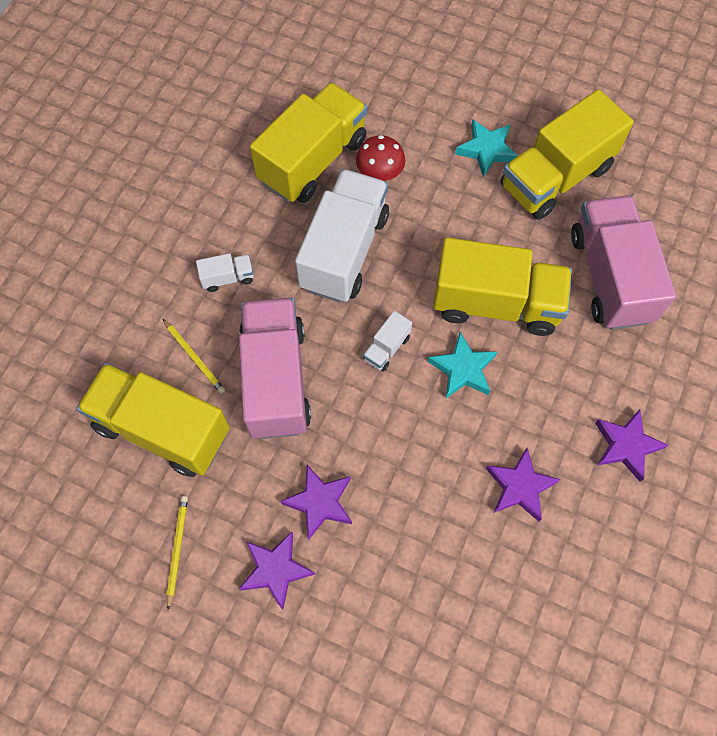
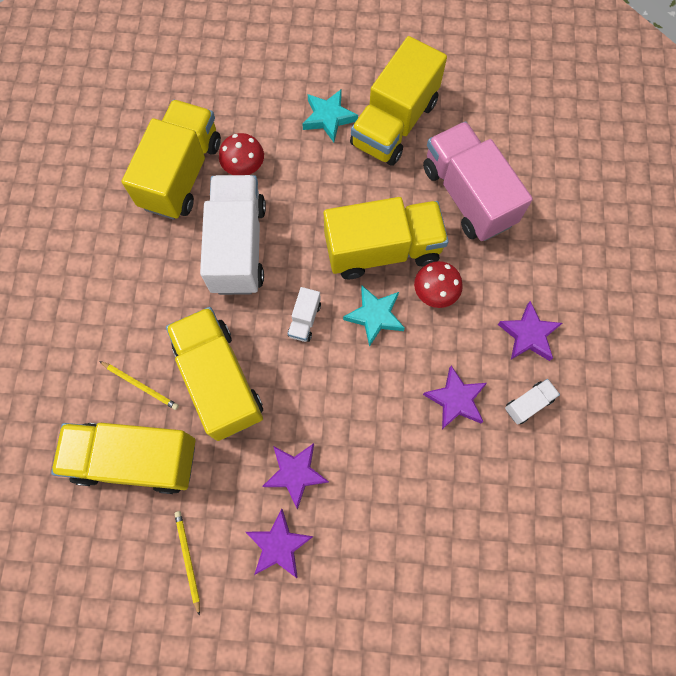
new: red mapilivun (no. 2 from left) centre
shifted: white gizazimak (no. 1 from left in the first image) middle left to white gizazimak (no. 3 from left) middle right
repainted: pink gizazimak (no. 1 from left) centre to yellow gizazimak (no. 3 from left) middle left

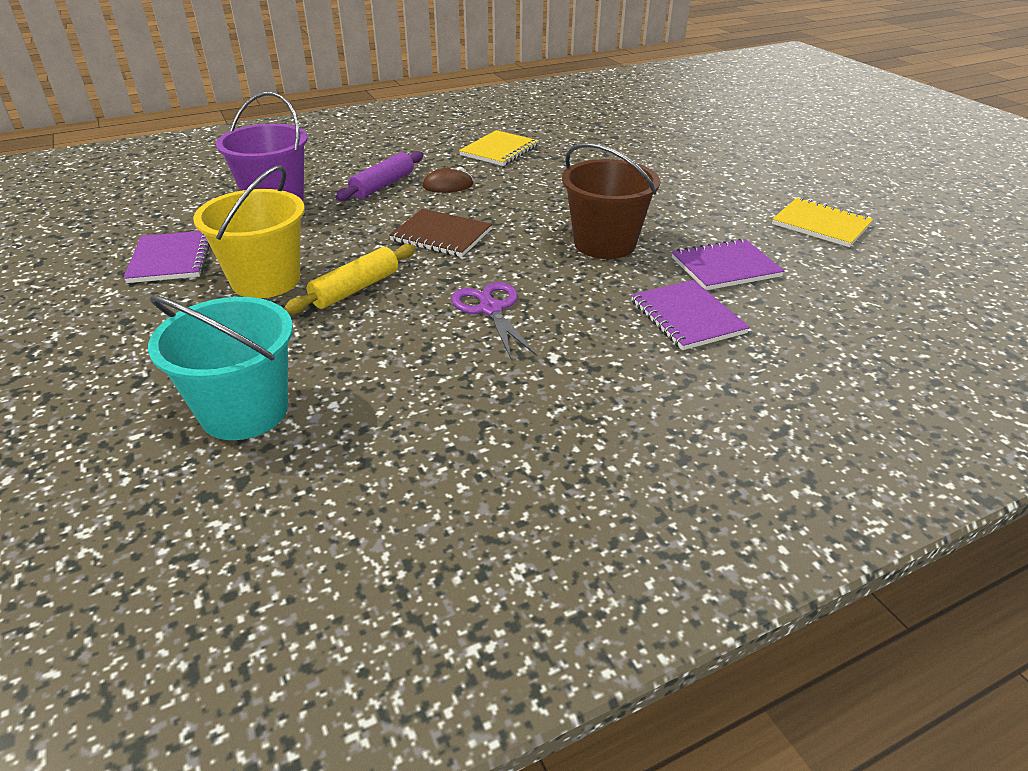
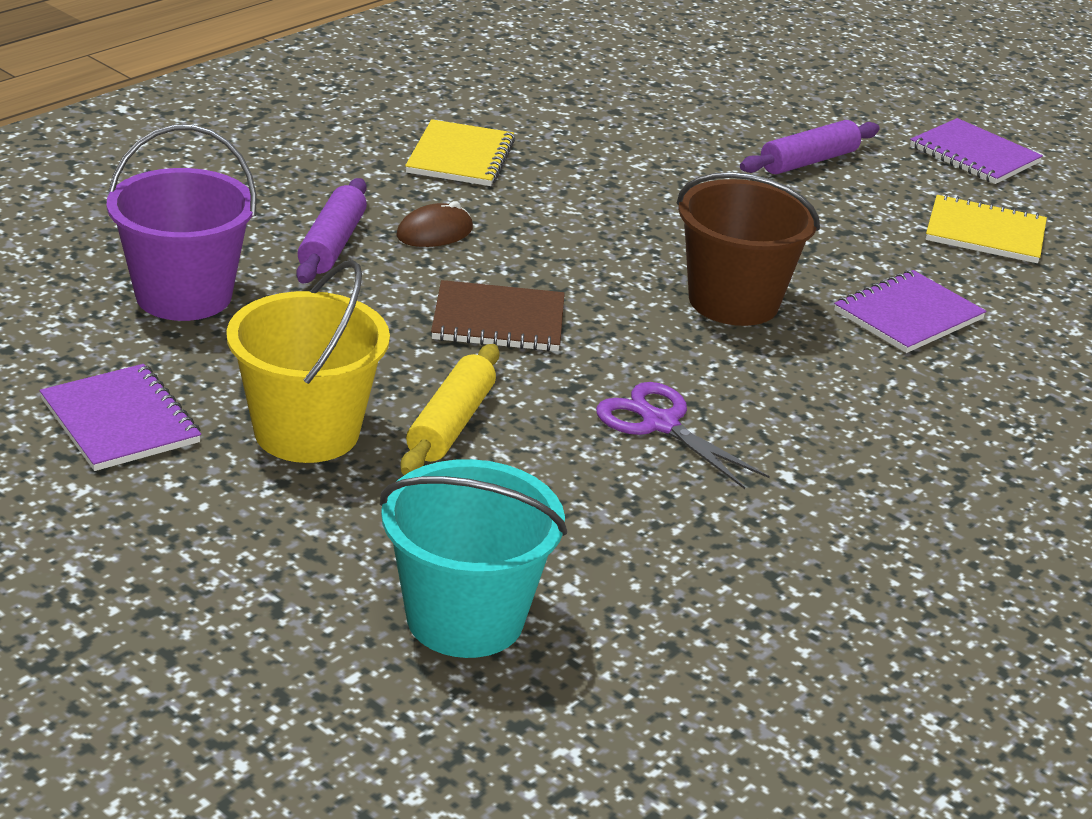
new: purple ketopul (no. 2 from left) top right
shifted: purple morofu (no. 2 from left in the first image) middle right to purple morofu (no. 3 from left) top right

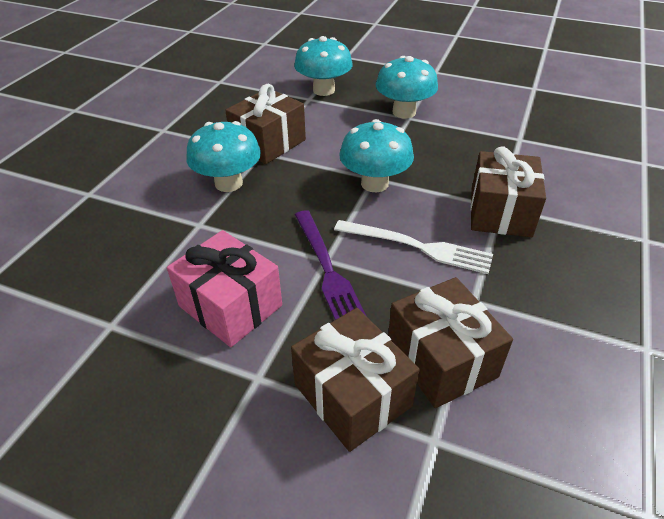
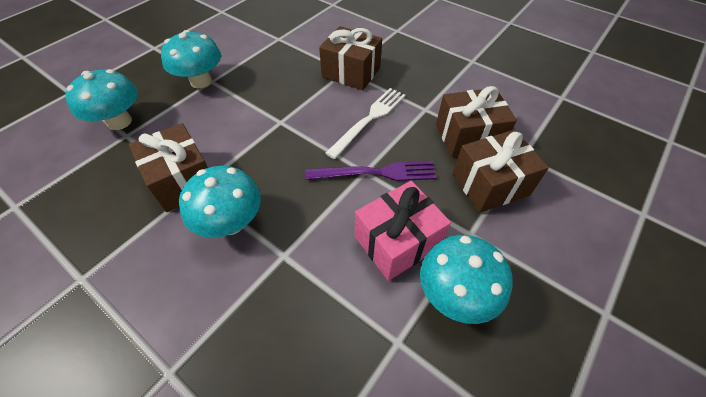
shifted: turquoise mapilivun (no. 3 from left in the first image) top centre to turquoise mapilivun (no. 4 from left) bottom centre

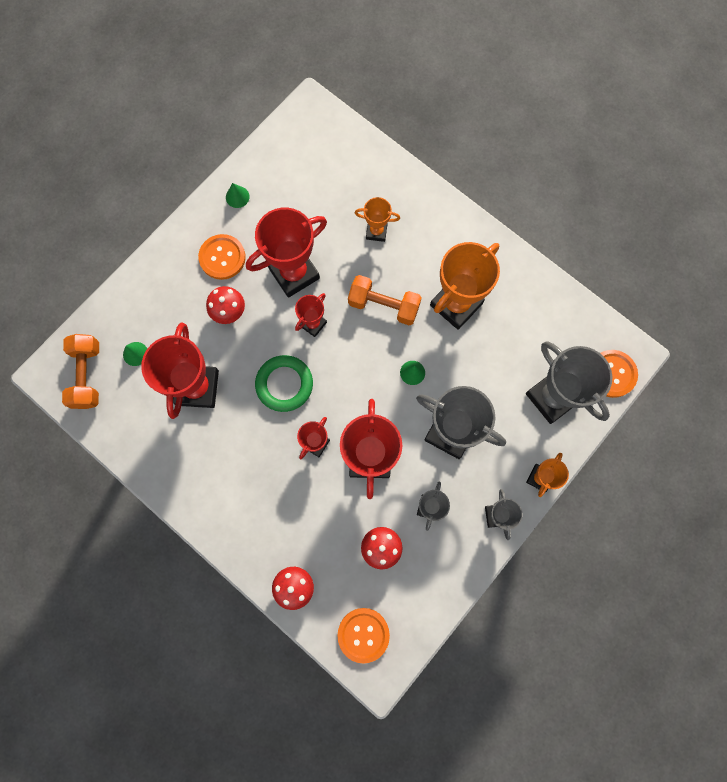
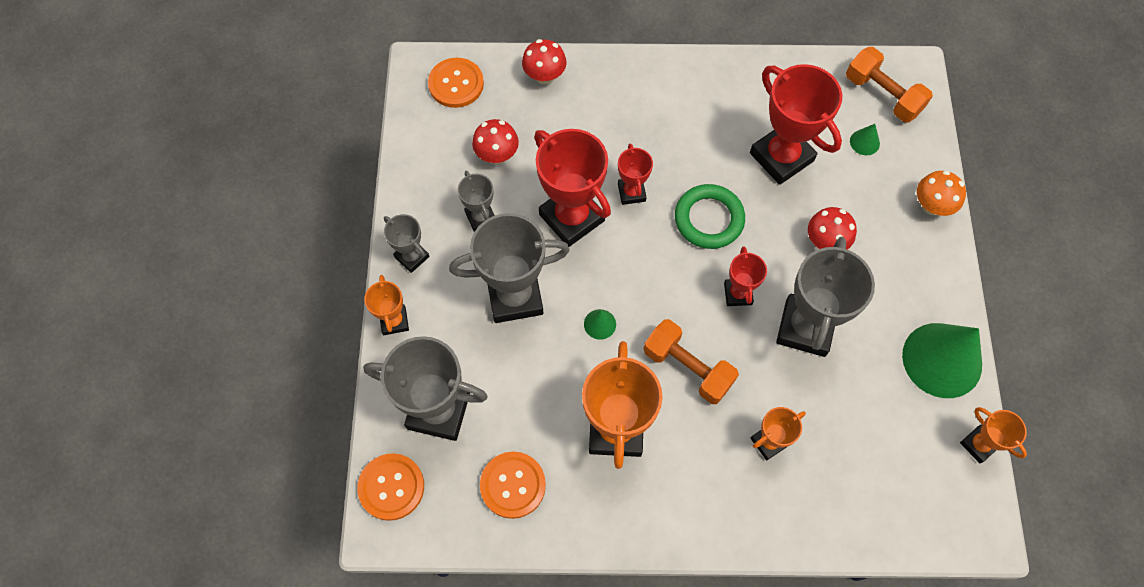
new: orange mapilivun top right; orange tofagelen (no. 4 from left) bottom right
shifted: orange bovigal (no. 1 from left in the first image) top left to orange bovigal (no. 3 from left) bottom centre
repainted: red tofagelen (no. 2 from left) top centre to grey tofagelen (no. 5 from left) middle right
rotated: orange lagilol (no. 2 from left in the first image) centre = centre 60 degrees clockwise
scaled: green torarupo (no. 2 from left in the first image) top left = middle right x2.41

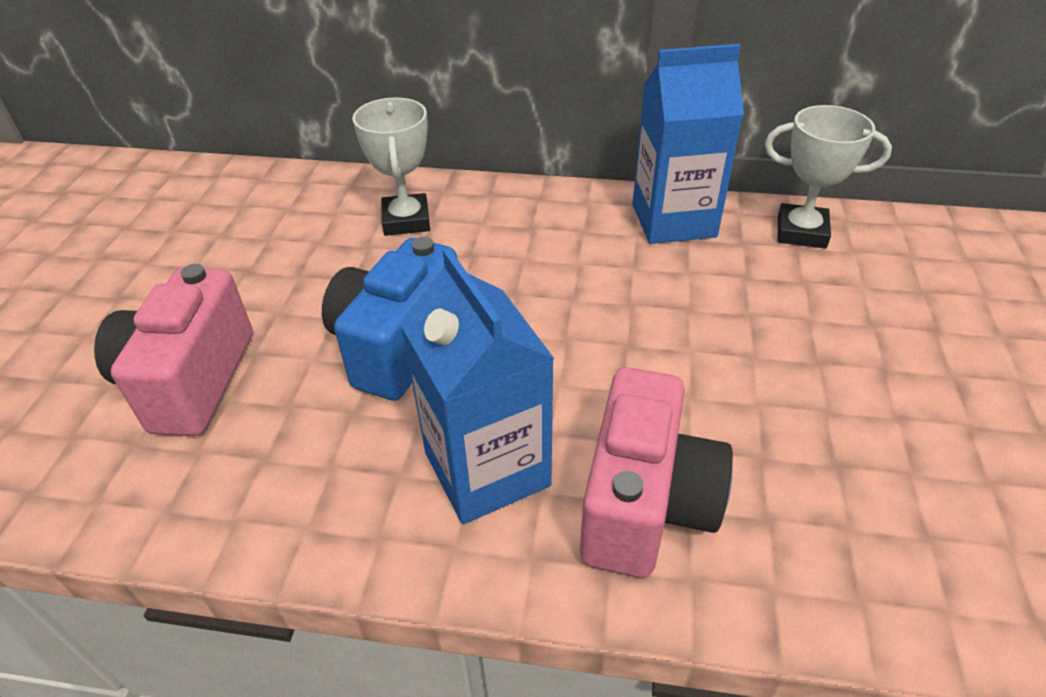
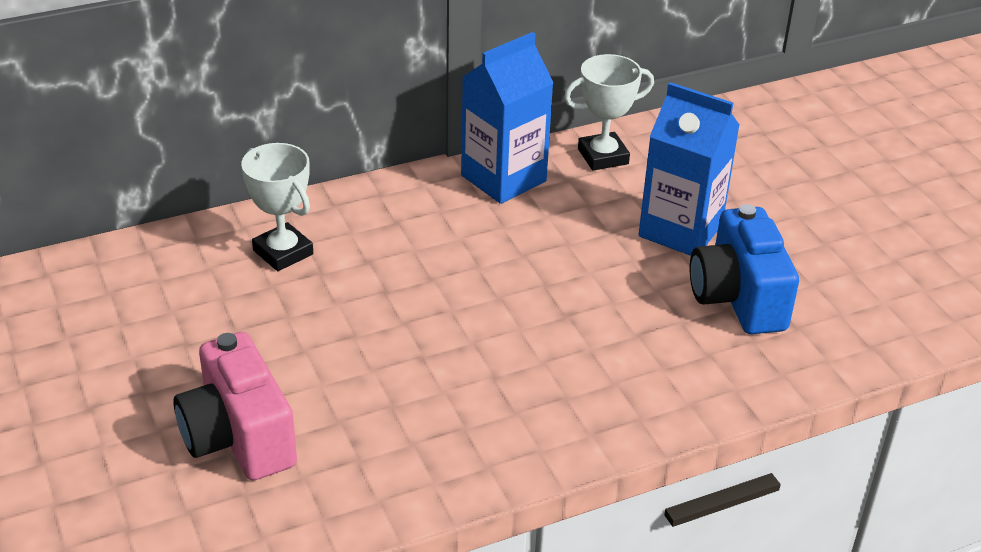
gone: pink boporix (no. 2 from left) bottom centre
shifted: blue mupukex (no. 1 from left in the first image) centre to blue mupukex (no. 2 from left) top right; blue boporix centre to middle right

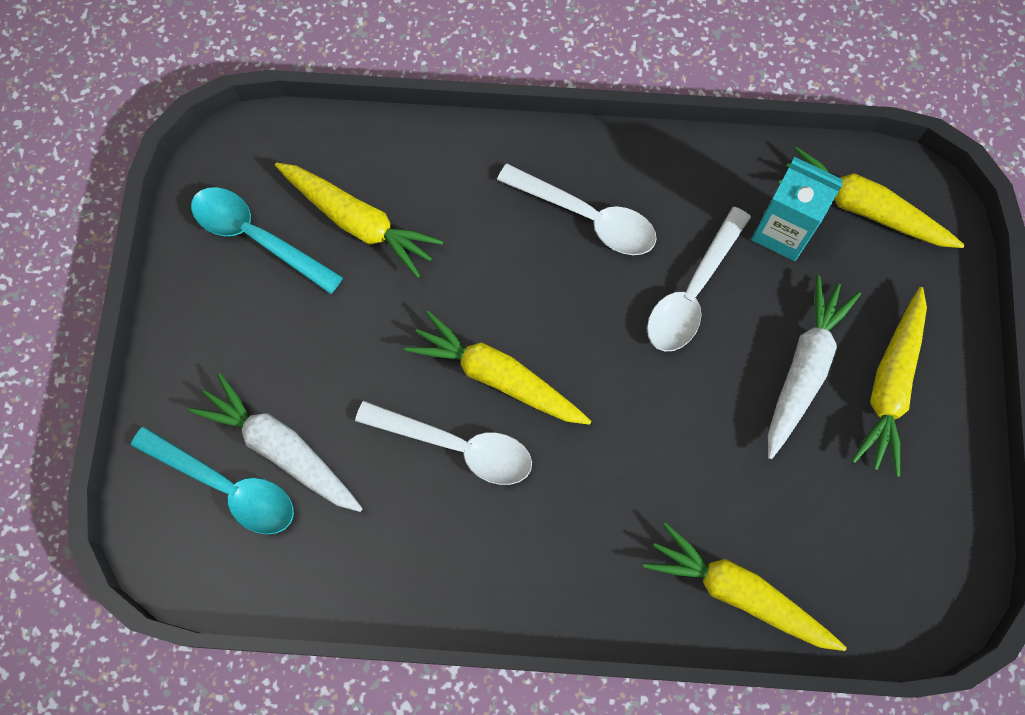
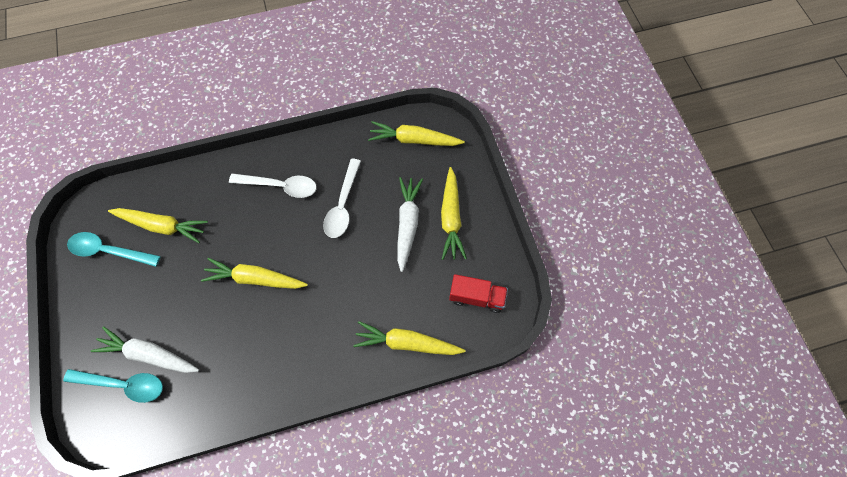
gone: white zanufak (no. 1 from left) centre; turquoise mupukex top right
new: red gizazimak centre

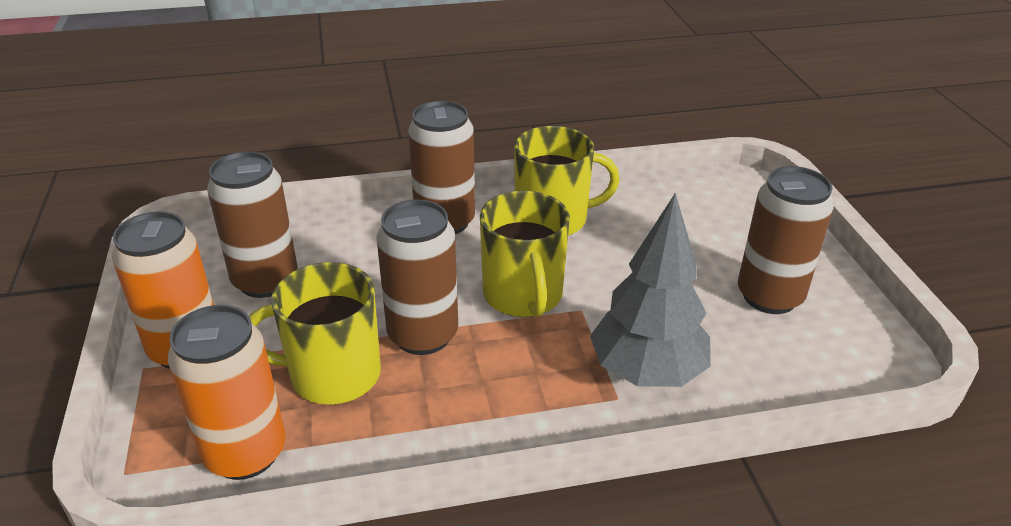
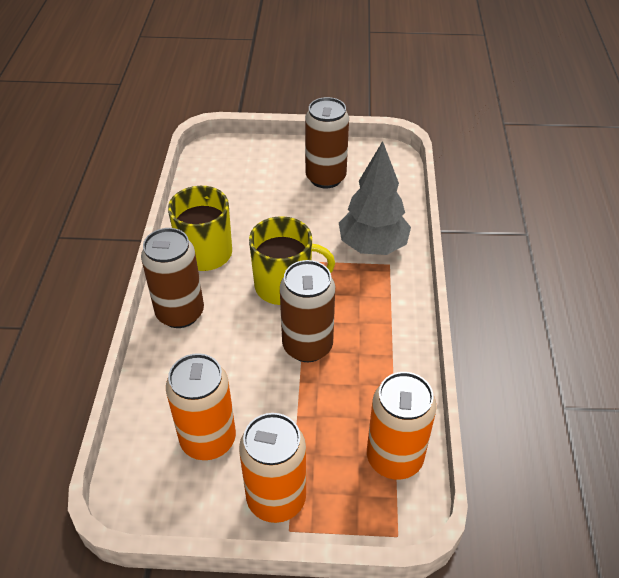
gone: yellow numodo (no. 1 from left) middle left
repainted: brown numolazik (no. 1 from left) middle left to orange numolazik (no. 1 from left) bottom left

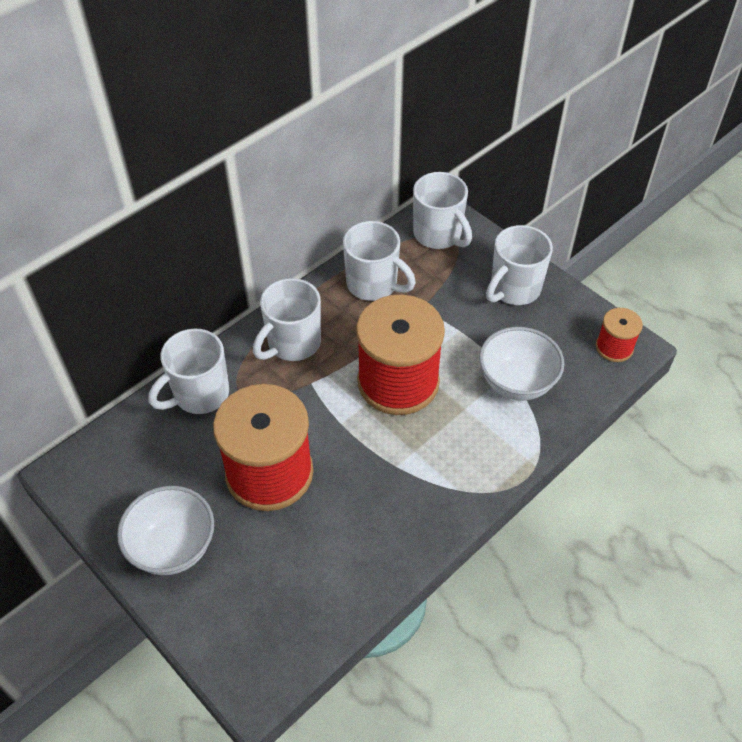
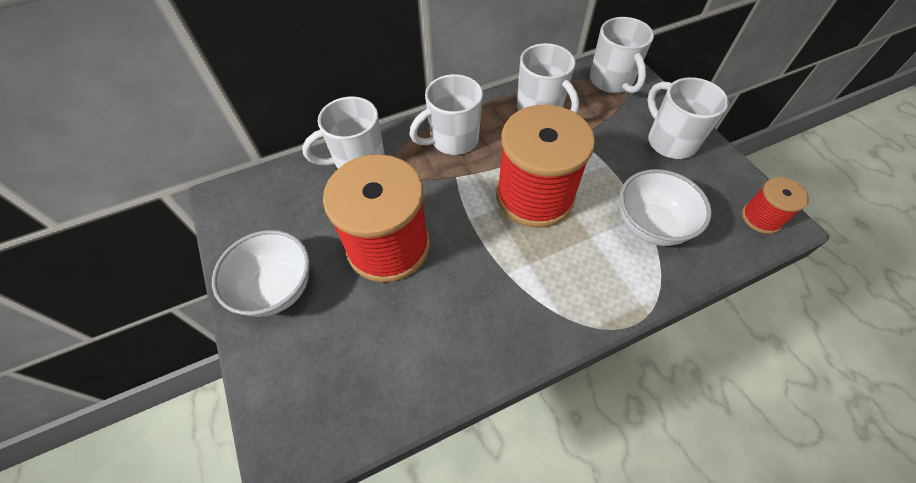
rotated: white numodo (no. 5 from left) middle right = top right 90 degrees clockwise

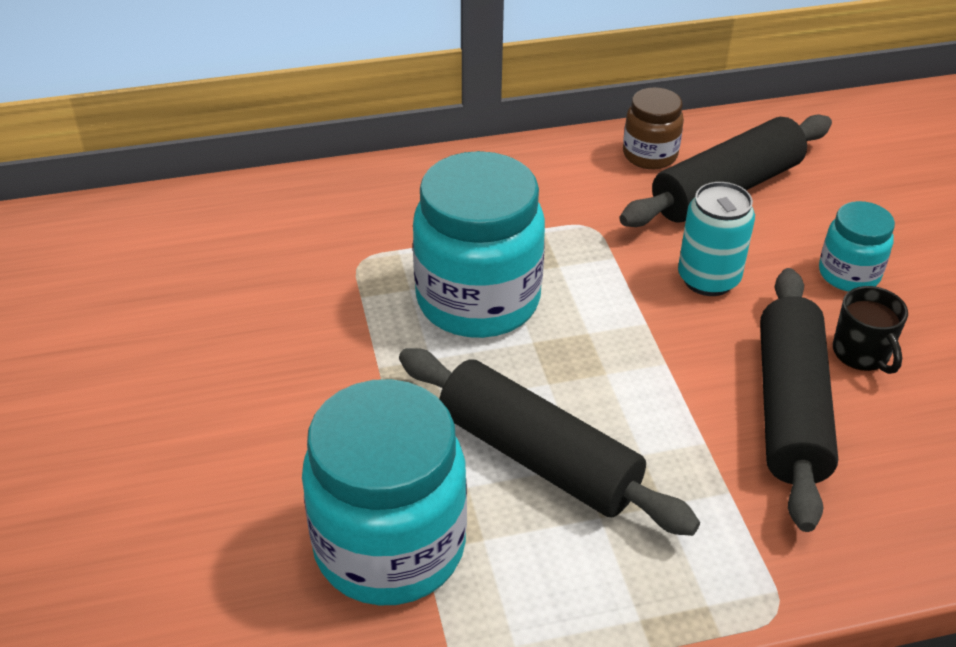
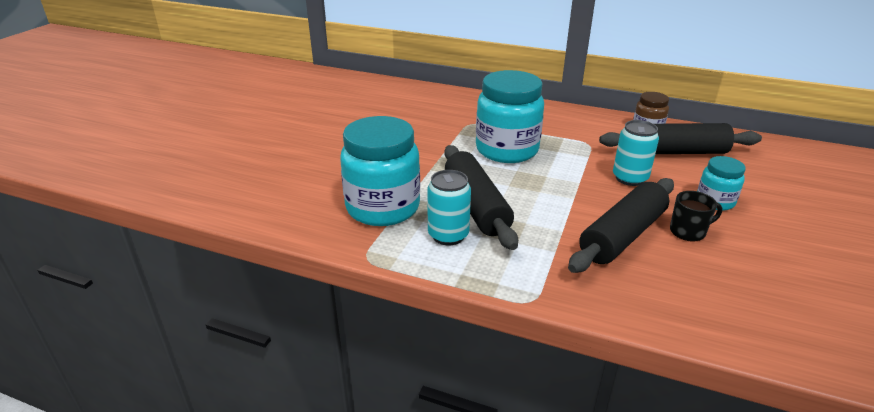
new: turquoise numolazik (no. 1 from left) centre
rotated: black numodo middle right = middle right 120 degrees counterclockwise

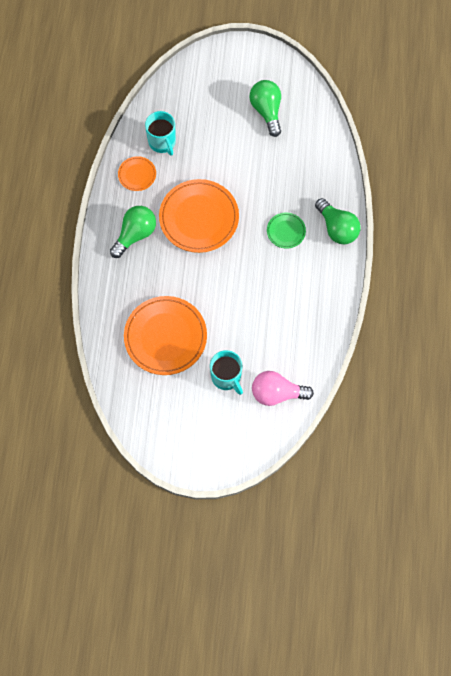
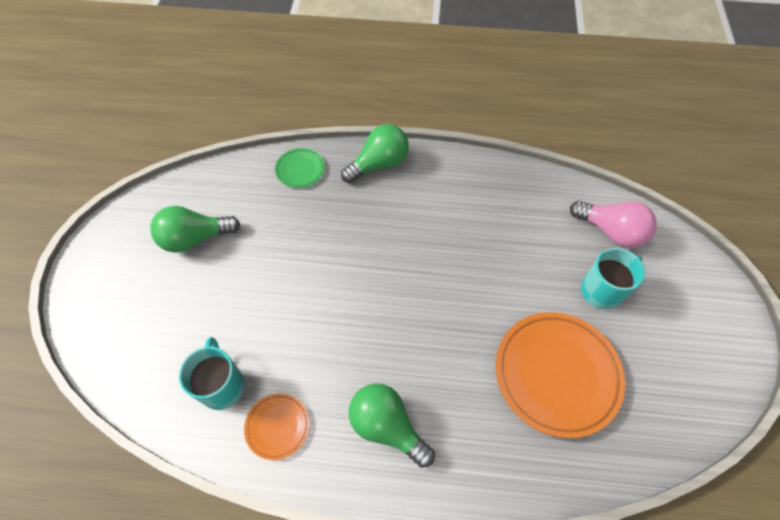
gone: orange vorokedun (no. 3 from left) top centre
shifted: green vorokedun centre to top centre
rotated: turquoise numodo (no. 1 from left) top centre = bottom left 75 degrees counterclockwise; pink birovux centre = middle right 60 degrees counterclockwise

